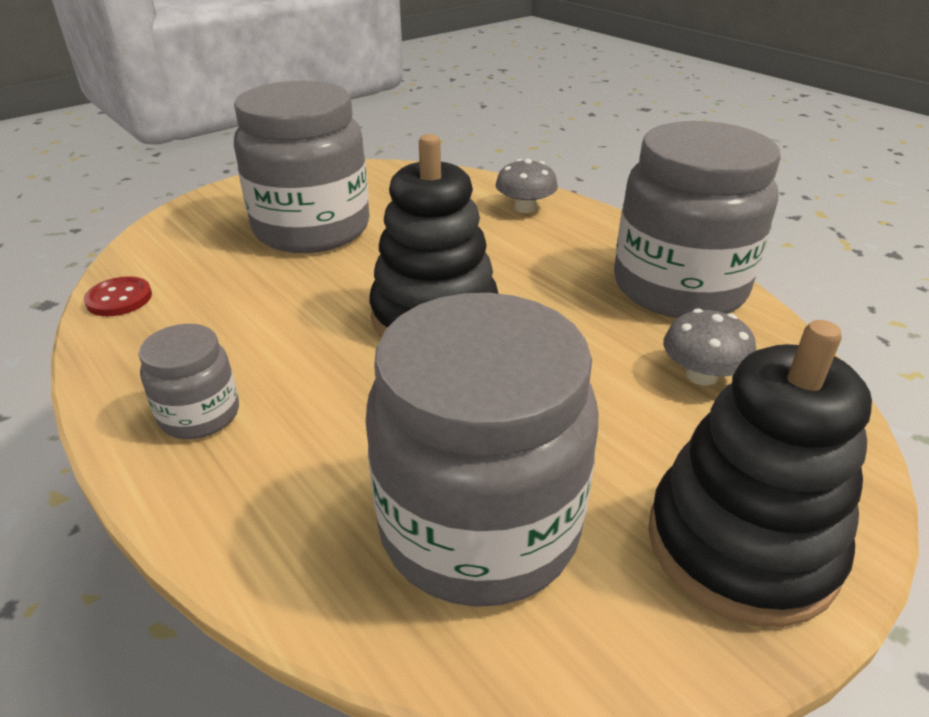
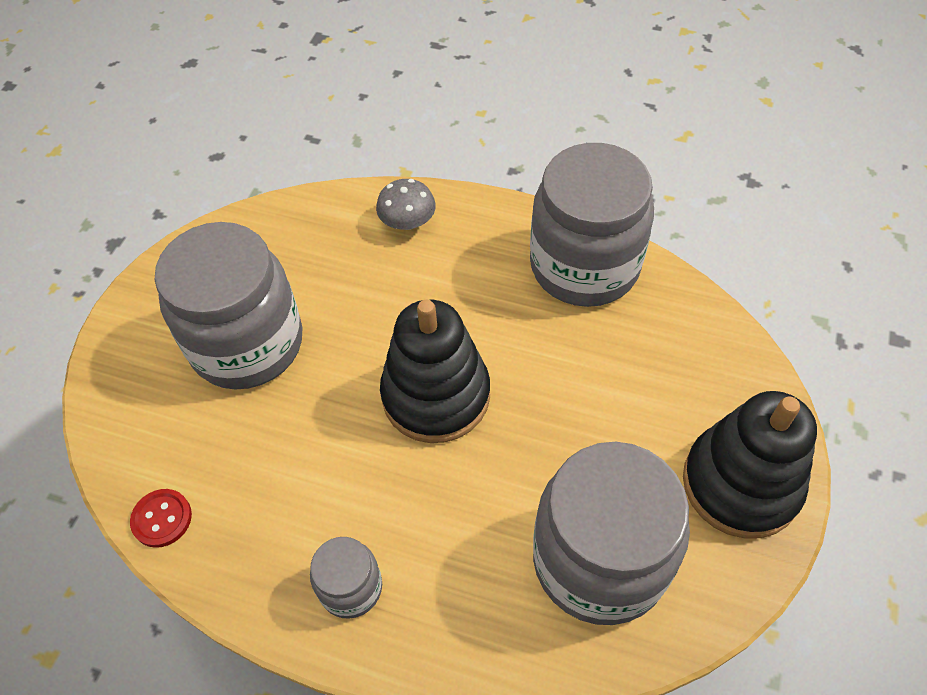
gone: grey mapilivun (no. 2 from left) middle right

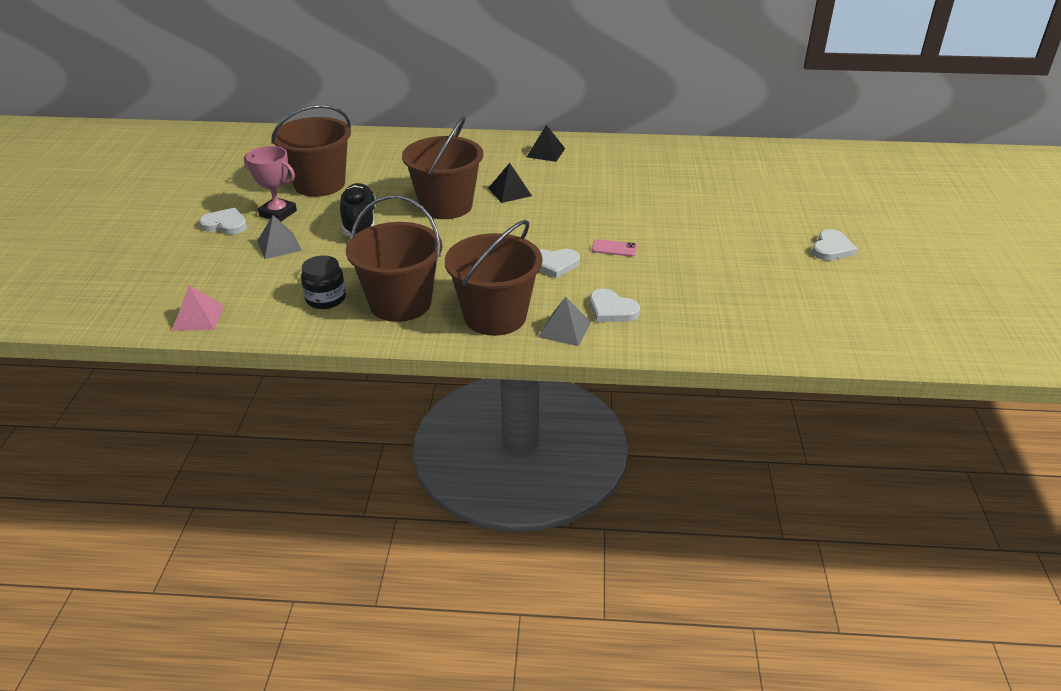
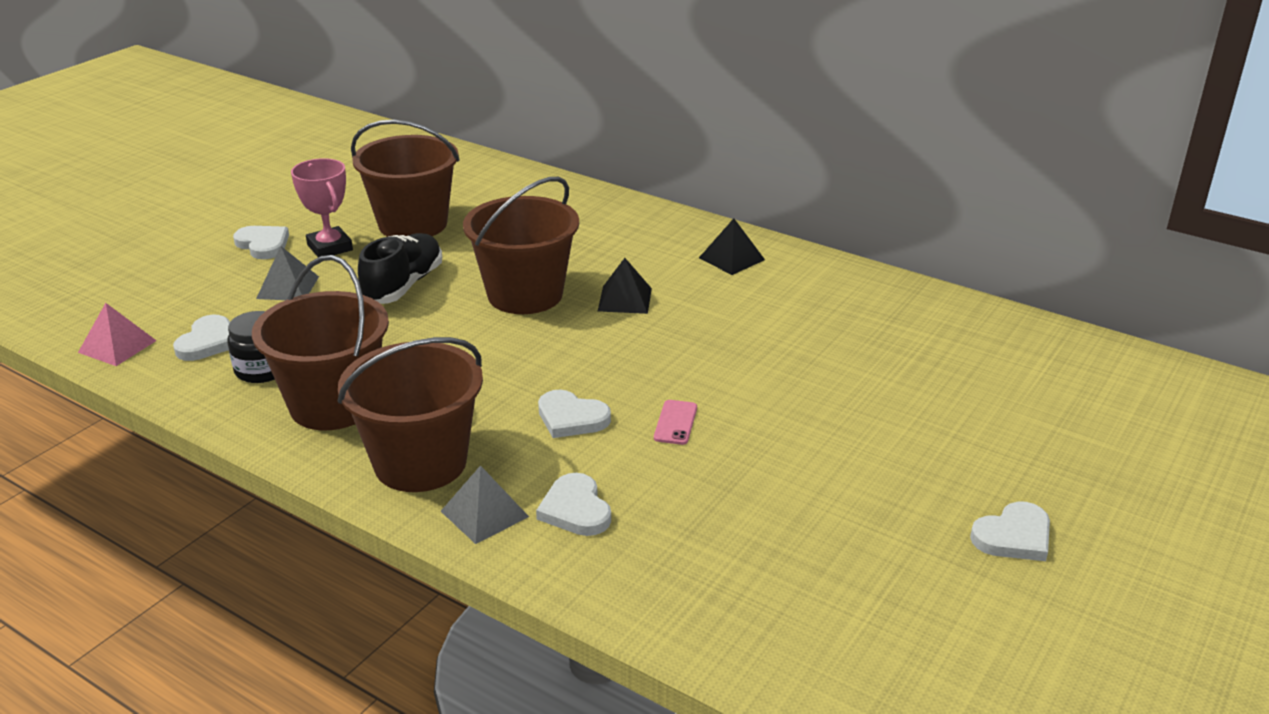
new: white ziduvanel (no. 1 from left) middle left
rotated: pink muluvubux centre = centre 60 degrees clockwise

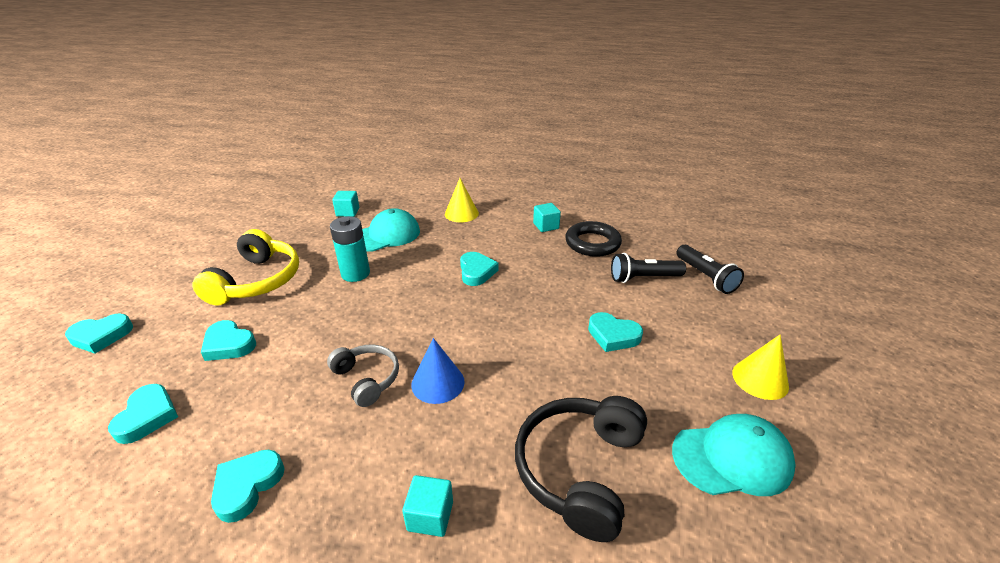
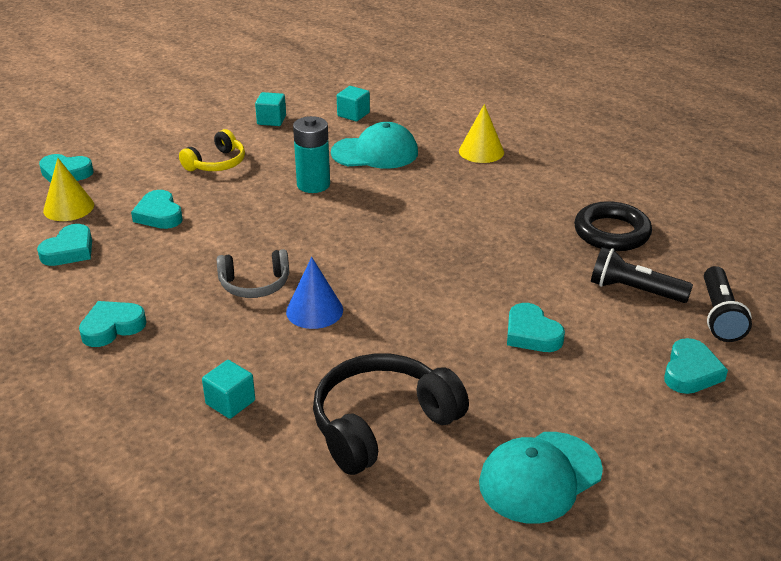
shifted: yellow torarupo (no. 2 from left in the first image) middle right to yellow torarupo (no. 1 from left) middle left; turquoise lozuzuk (no. 3 from left in the first image) centre to turquoise lozuzuk (no. 2 from left) top centre; turquoise ziduvanel (no. 5 from left in the first image) centre to turquoise ziduvanel (no. 6 from left) middle right
rotated: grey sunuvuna bottom centre = middle left 90 degrees clockwise; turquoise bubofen (no. 2 from left) bottom right = bottom right 120 degrees clockwise
scaled: yellow sunuvuna middle left = top left x0.60

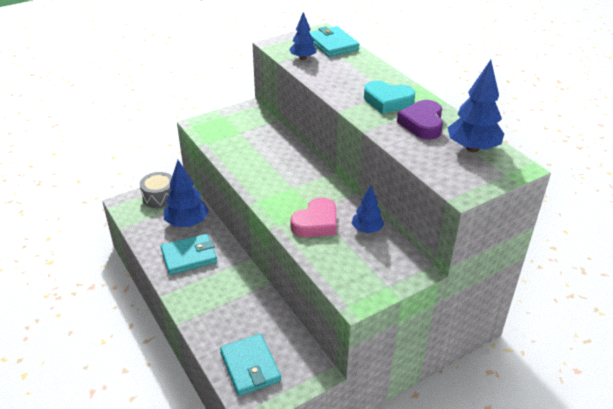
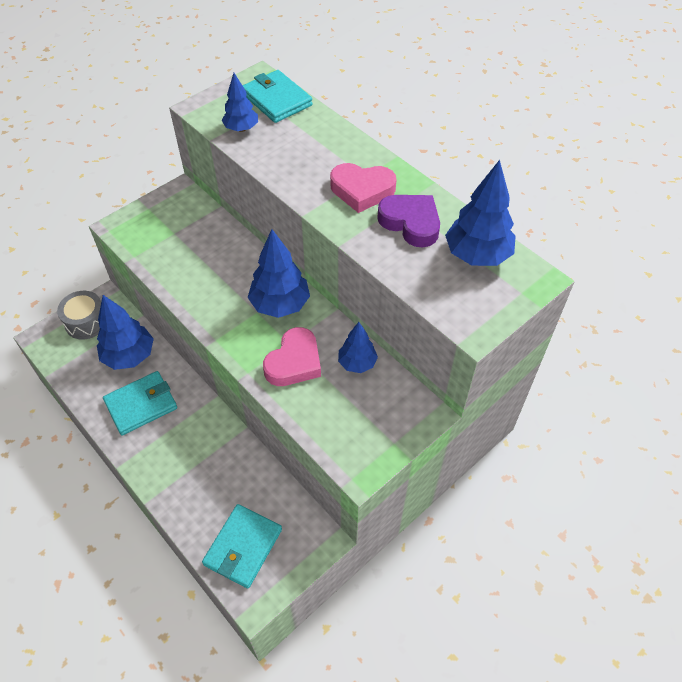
new: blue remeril (no. 3 from left) centre
repainted: turquoise ziduvanel top centre to pink ziduvanel (no. 2 from left) top centre
rotated: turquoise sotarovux (no. 2 from left) bottom centre = bottom centre 60 degrees clockwise; purple ziduvanel top right = top centre 135 degrees clockwise

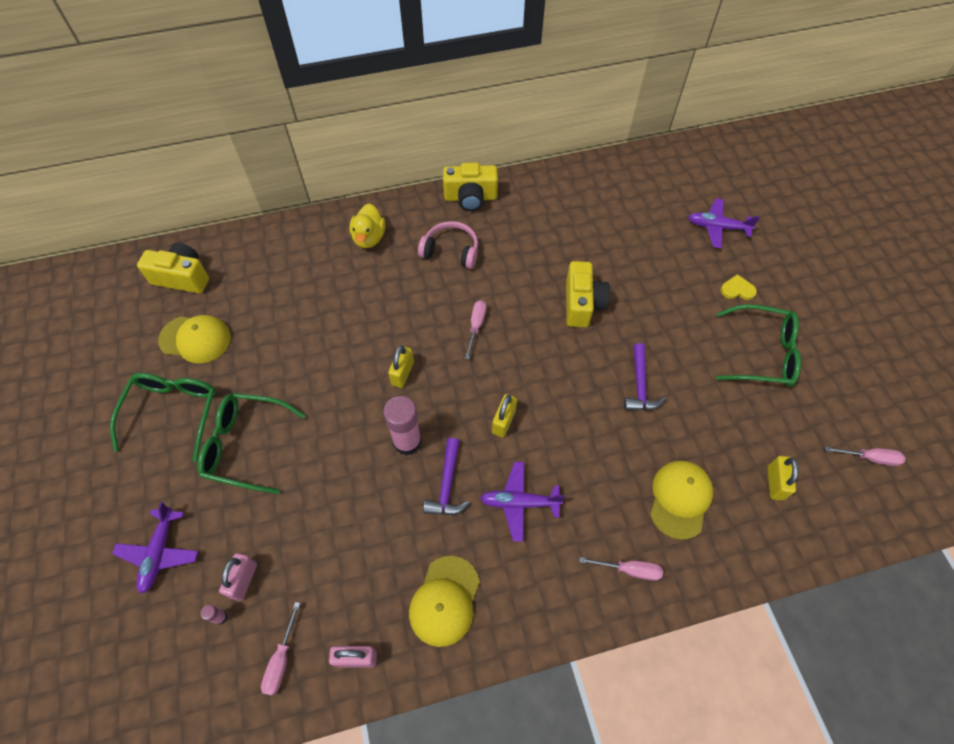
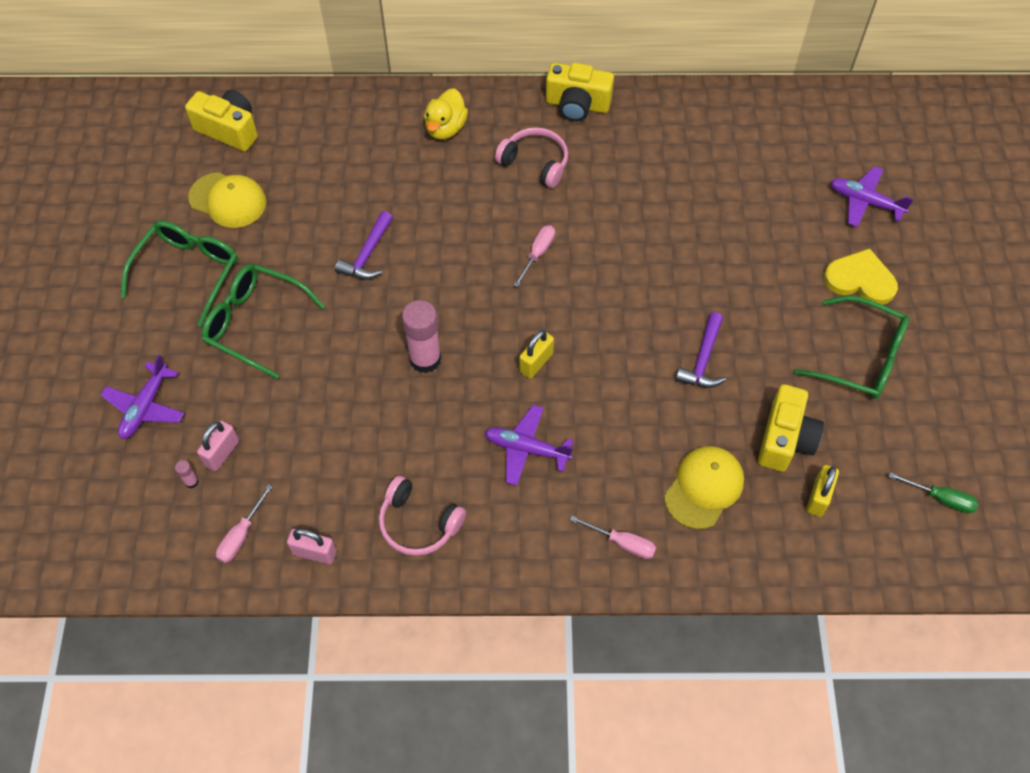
gone: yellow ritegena (no. 1 from left) centre
shifted: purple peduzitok (no. 1 from left) centre to top centre; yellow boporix (no. 3 from left) centre to middle right
swapped: yellow bubofen (no. 2 from left) bottom centre to pink sunuvuna (no. 1 from left) bottom centre
repainted: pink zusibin (no. 4 from left) middle right to green zusibin middle right
scaled: yellow ziduvanel middle right = middle right x1.72

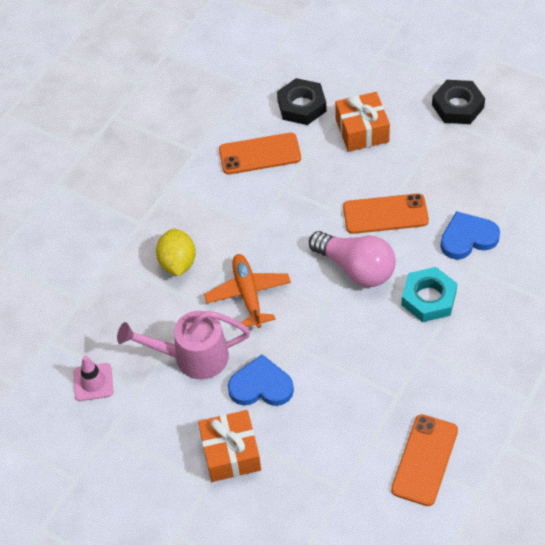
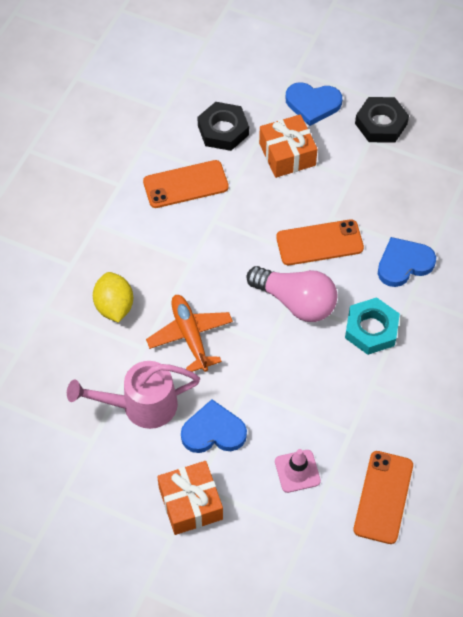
new: blue ziduvanel (no. 2 from left) top right
shifted: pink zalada bottom left to bottom centre

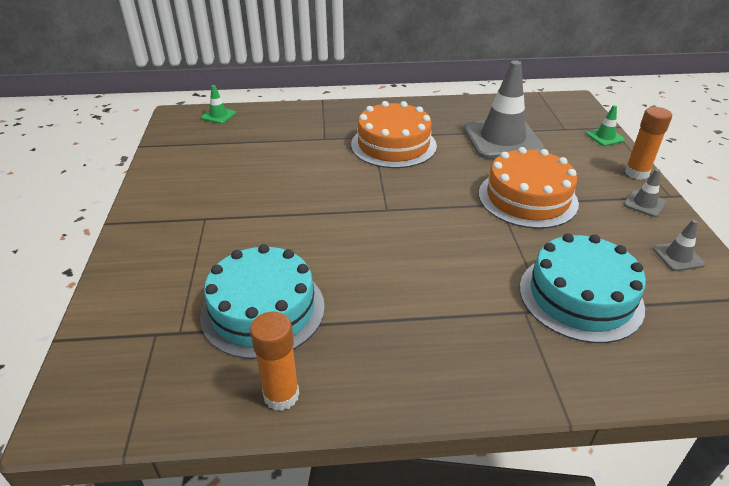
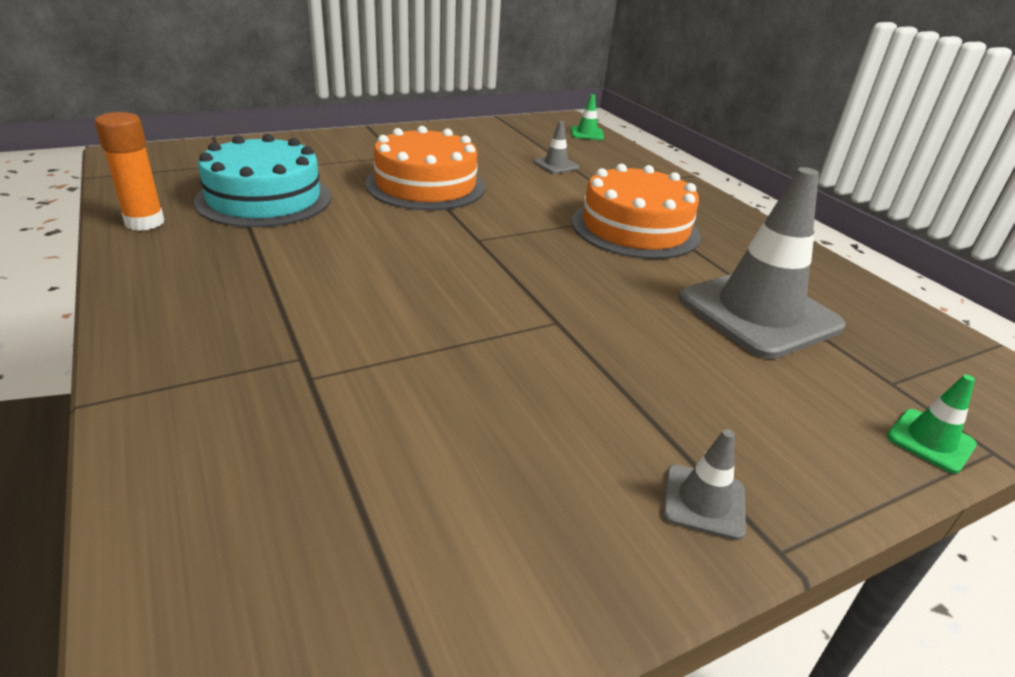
gone: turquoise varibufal (no. 2 from left) middle right; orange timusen (no. 2 from left) top right
shifted: orange varibufal (no. 2 from left in the first image) middle right to orange varibufal (no. 1 from left) top centre; grey zalada (no. 3 from left in the first image) middle right to grey zalada (no. 1 from left) top centre

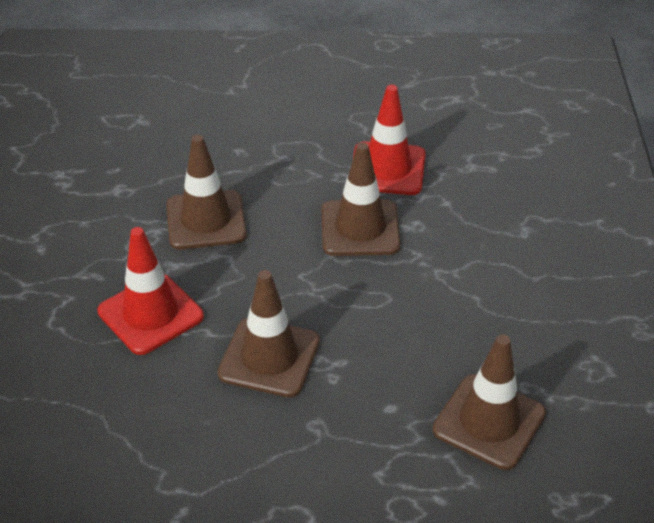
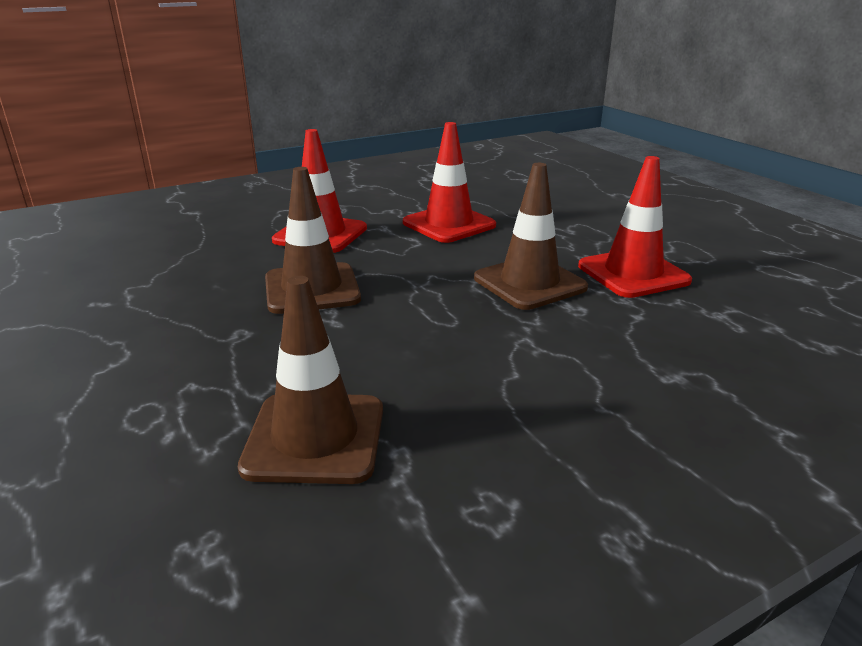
repainted: brown zalada (no. 1 from left) middle left to red zalada (no. 2 from left) top centre

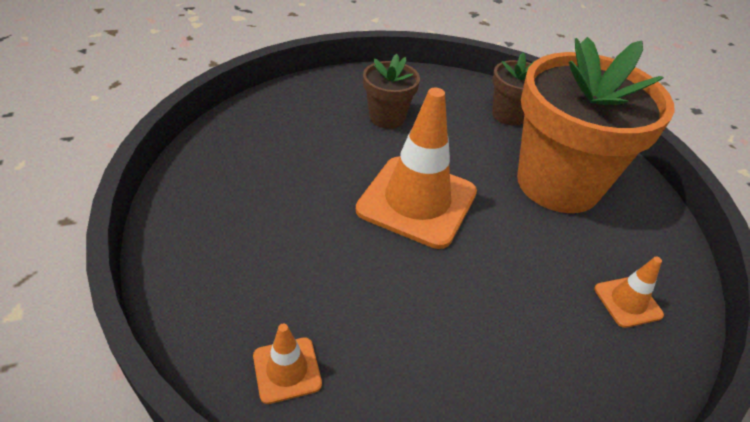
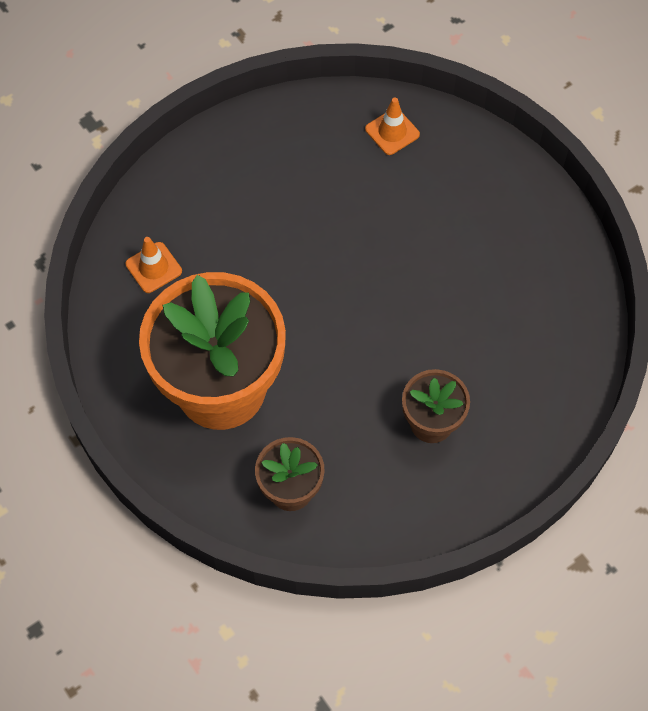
gone: orange zalada (no. 2 from left) centre

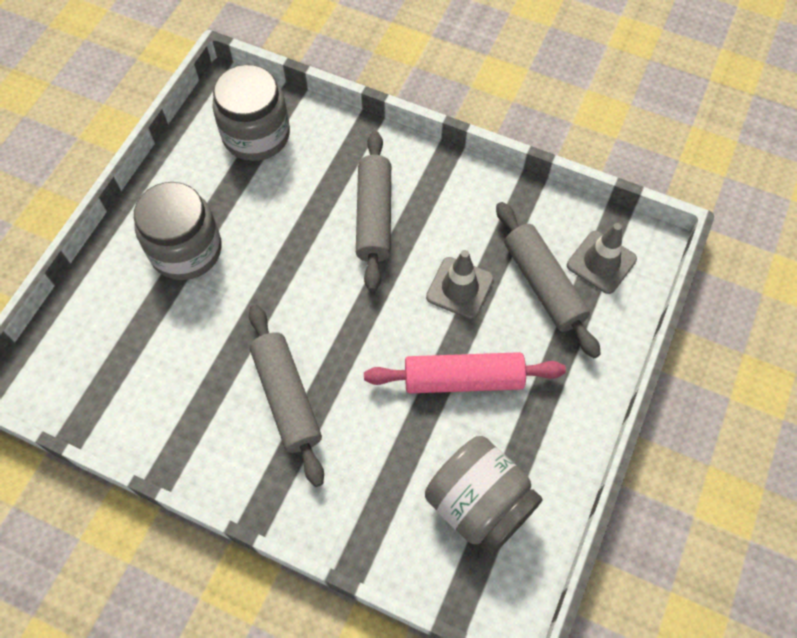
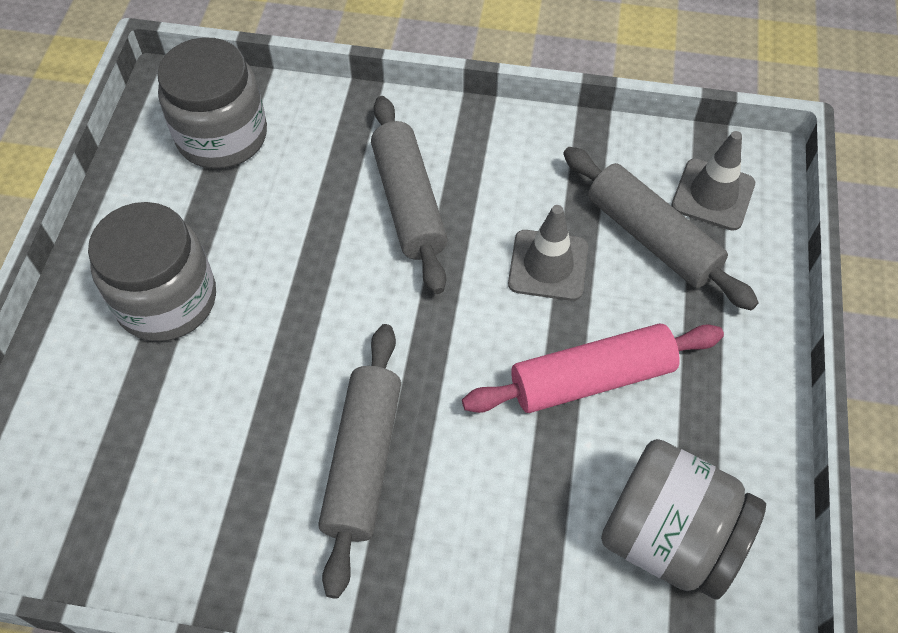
rotated: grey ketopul (no. 1 from left) centre = bottom centre 45 degrees clockwise

